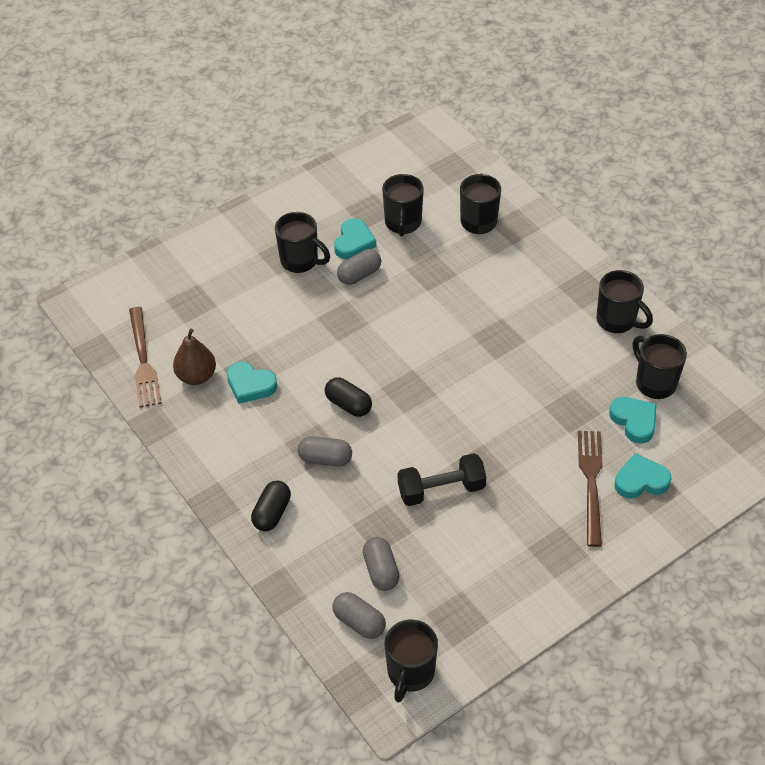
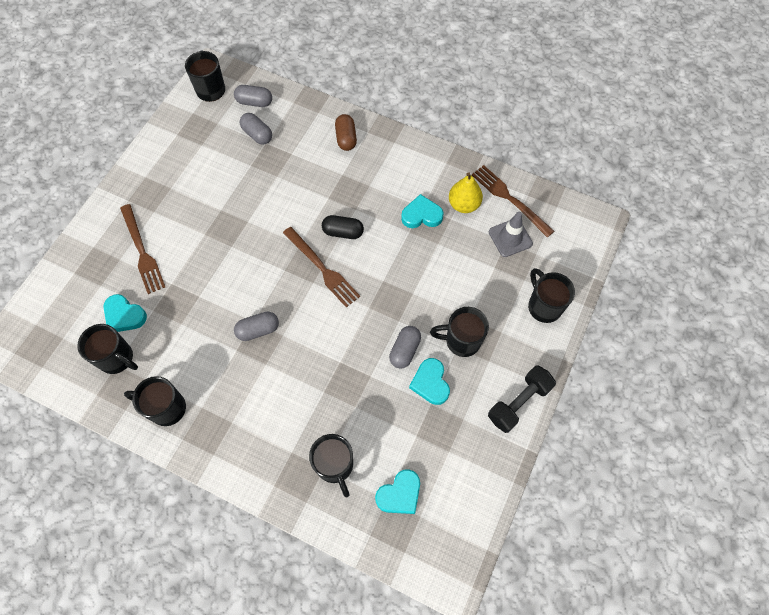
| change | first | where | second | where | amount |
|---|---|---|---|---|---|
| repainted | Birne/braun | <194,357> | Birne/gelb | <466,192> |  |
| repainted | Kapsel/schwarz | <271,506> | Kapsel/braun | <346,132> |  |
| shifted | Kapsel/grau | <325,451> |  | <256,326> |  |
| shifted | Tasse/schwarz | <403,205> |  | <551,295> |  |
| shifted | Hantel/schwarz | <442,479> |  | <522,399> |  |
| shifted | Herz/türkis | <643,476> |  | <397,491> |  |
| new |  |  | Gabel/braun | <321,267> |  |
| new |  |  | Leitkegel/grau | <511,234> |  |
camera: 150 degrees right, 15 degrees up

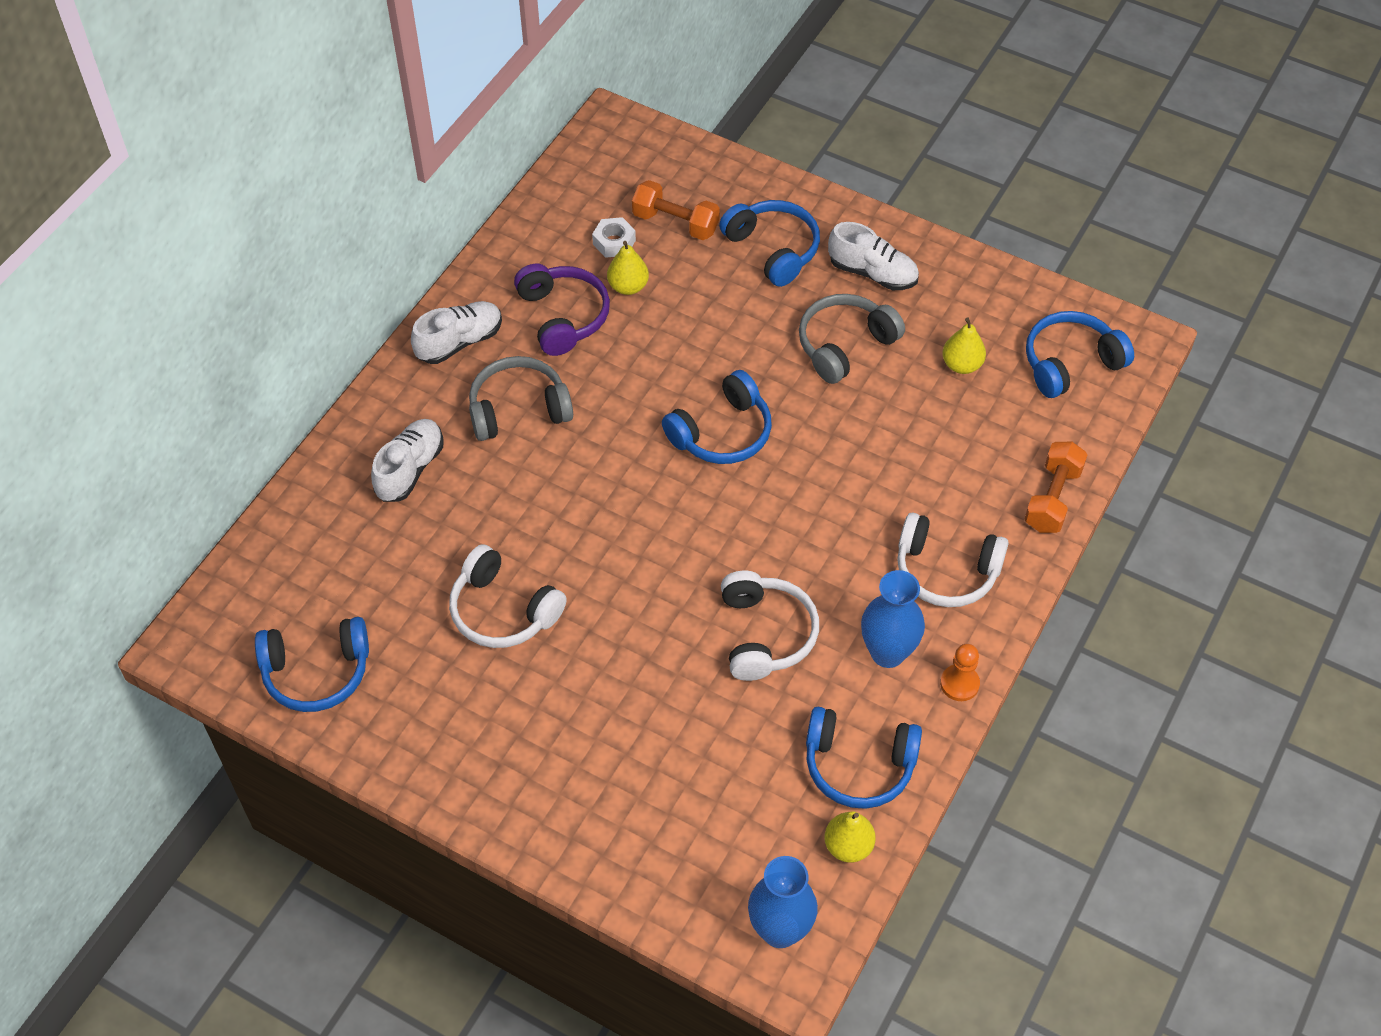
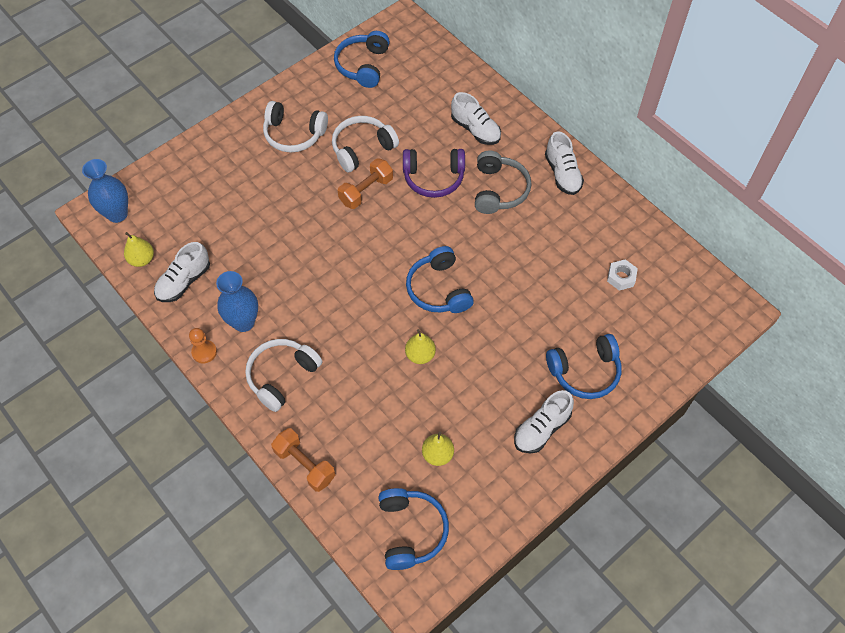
| change | first | where | second | where | amount |
|---|---|---|---|---|---|
| shifted | Kopfhörer/lila | <562,310> |  | <434,173> |  |
| shifted | Birne/gelb | <628,268> |  | <420,346> |  |
| shifted | Hantel/orange | <676,210> |  | <365,183> |  |
| shifted | Kopfhörer/weiß | <770,626> |  | <295,127> |  |
| gone | Kopfhörer/grau | <852,339> |  |  |  |
| swapped | Kopfhörer/blau | <864,758> | Schuh/weiß | <182,272> |  |
camera: 110 degrees right, 5 degrees up

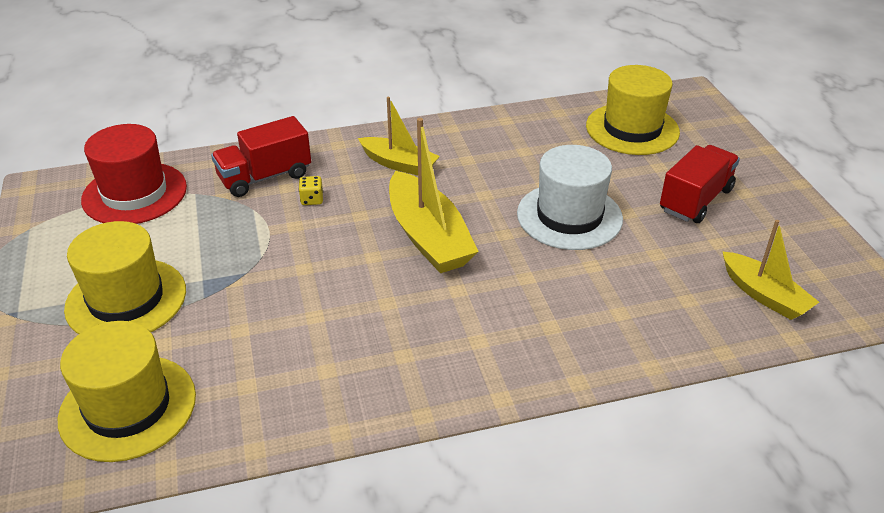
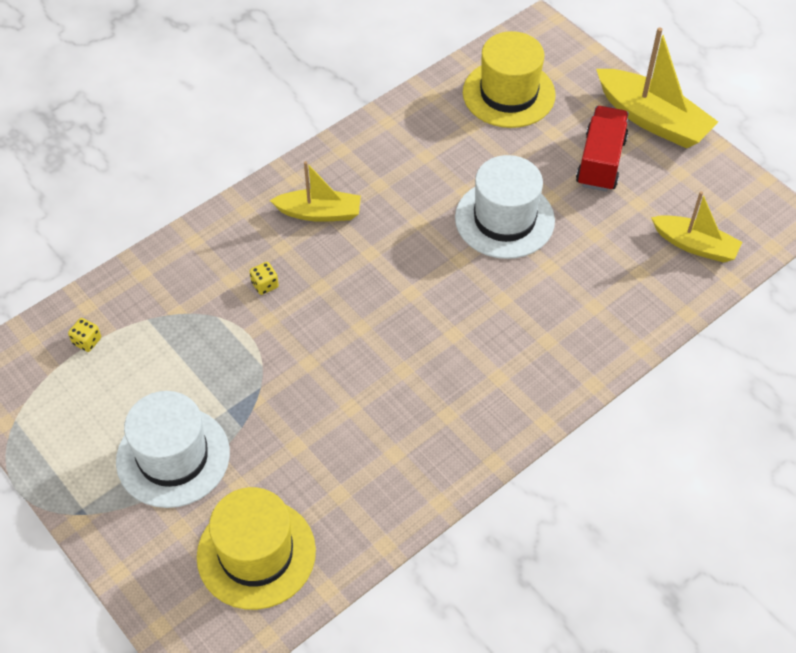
| change | first | where | second | where | amount |
|---|---|---|---|---|---|
| repainted | Hut/gelb | <125,277> | Hut/weiß | <173,449> |  |
| swapped | Hut/rot | <134,174> | Spielwürfel/gelb | <84,335> |  |
| gone | Lastwagen/rot | <261,156> |  |  |  |
| shifted | Boot/gelb | <434,195> |  | <657,87> |  |
camera: 25 degrees left, 15 degrees up

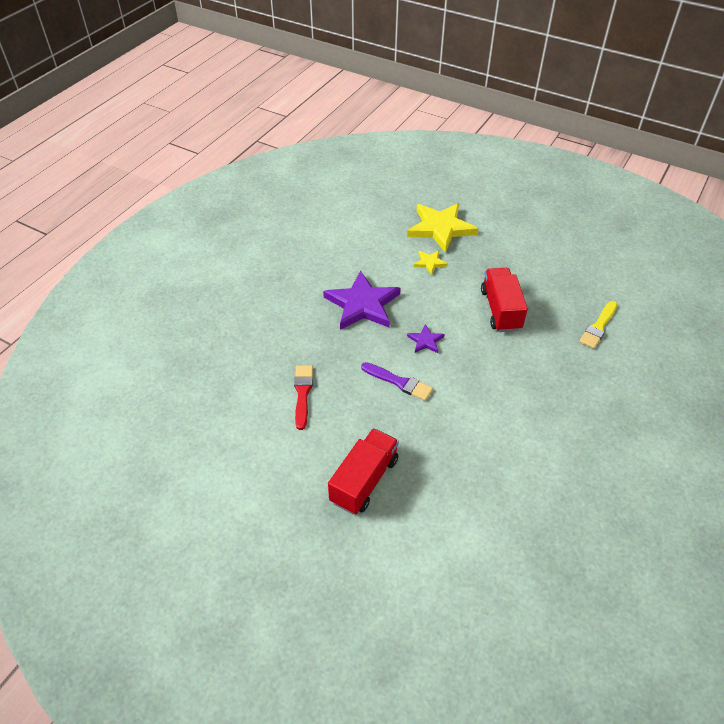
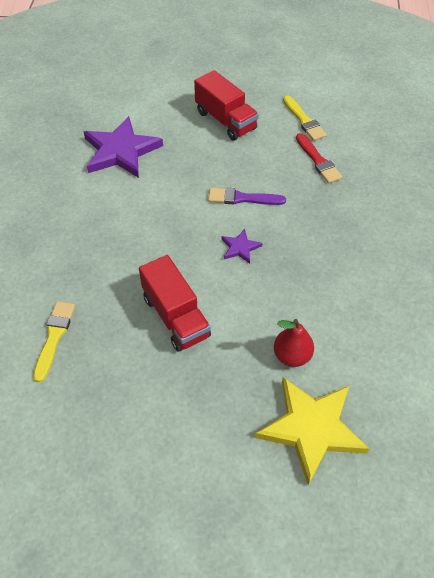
| change | first | where | second | where | amount |
|---|---|---|---|---|---|
| shifted | Stern/lila | <362,300> |  | <123,147> |  |
| rotated | Lastwagen/rot | <363,471> |  | <226,105> | 45 degrees counterclockwise |
| swapped | Stern/gelb | <431,262> | Birne/rot | <294,343> |  |
| new |  |  | Pinsel/gelb | <305,118> |  |
camera: 155 degrees right, 5 degrees up

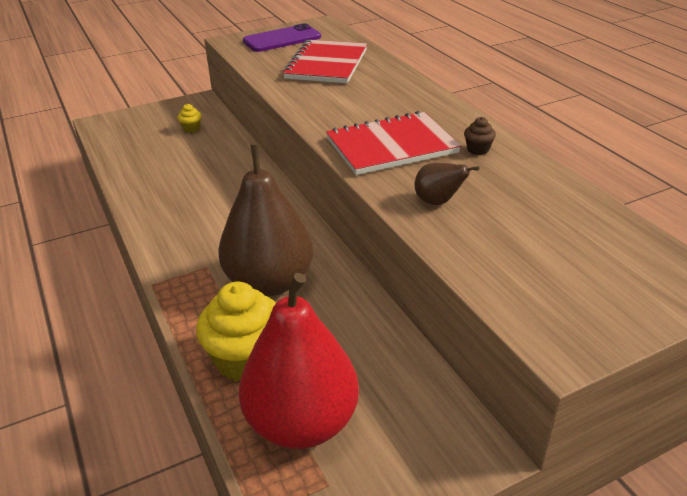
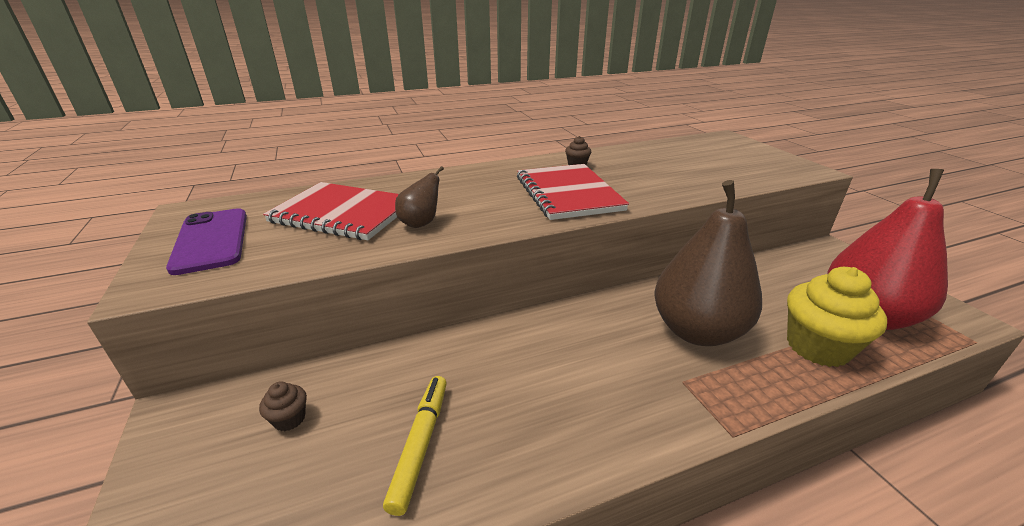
| change | first | where | second | where | amount |
|---|---|---|---|---|---|
| repainted | Muffin/gelb | <189,118> | Muffin/braun | <283,406> |  |
| shifted | Birne/braun | <447,184> |  | <419,197> |  |
| new |  |  | Filzstift/gelb | <415,446> |  |
camera: 85 degrees left, 5 degrees down

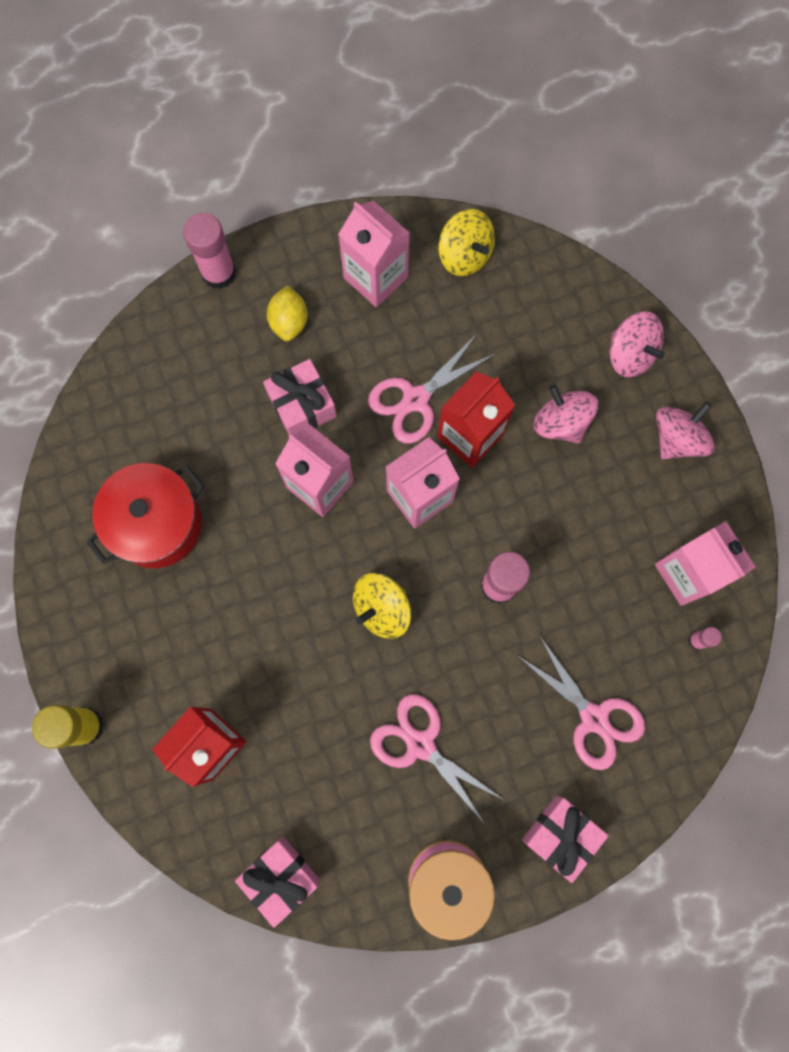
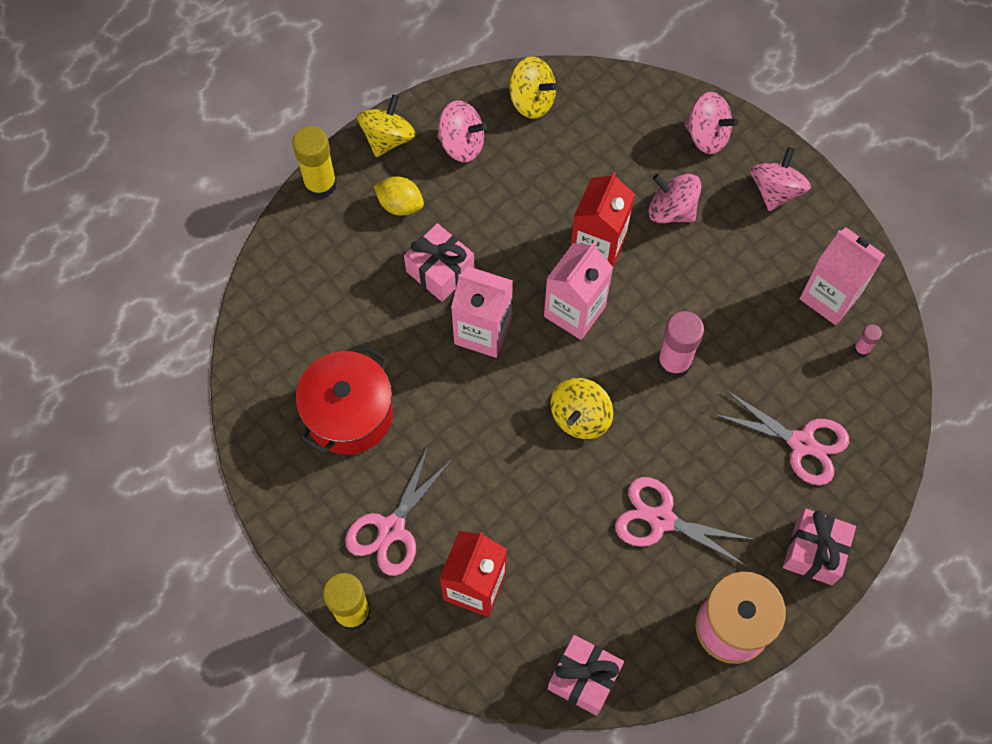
| change | first | where | second | where | amount |
|---|---|---|---|---|---|
| repainted | Klebestift/rosa | <209,251> | Klebestift/gelb | <314,162> |  |
| rotated | Zitrone/gelb | <287,313> |  | <399,196> | 45 degrees counterclockwise |
| swapped | Getränkekarton/rosa | <374,254> | Kreisel/rosa | <462,131> |  |
| shifted | Schere/rosa | <431,389> |  | <398,510> |  |
| new |  |  | Kreisel/gelb | <386,125> |  |
camera: 20 degrees left, 10 degrees down

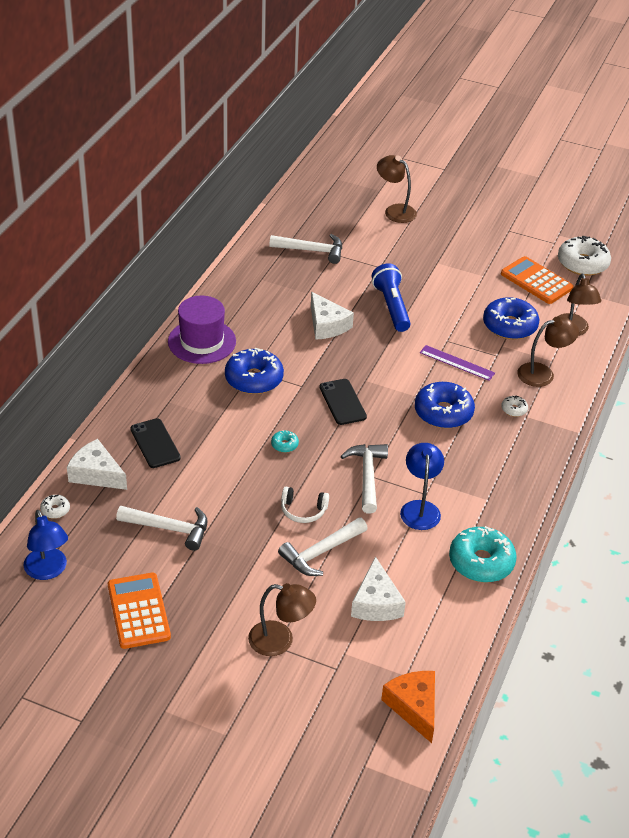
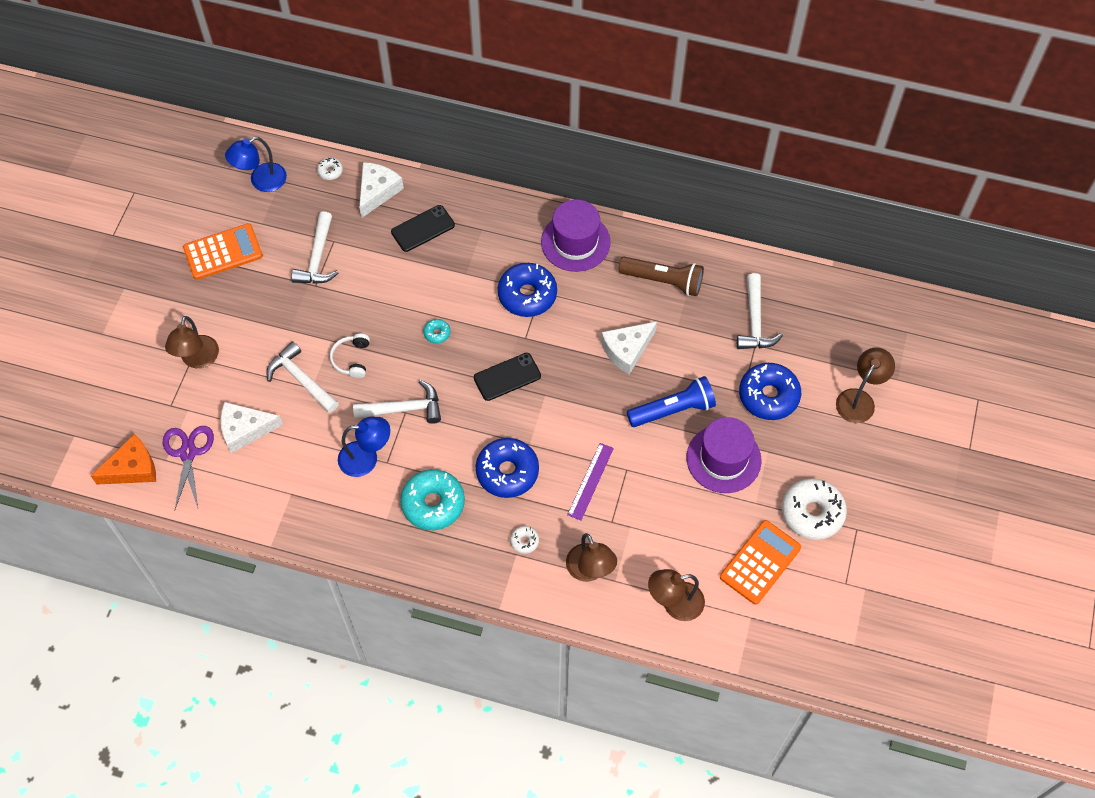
| change | first | where | second | where | amount |
|---|---|---|---|---|---|
| shifted | Donut/türkis | <483,554> |  | <432,499> |  |
| shifted | Donut/blau | <511,318> |  | <770,391> |  |
| shifted | Donut/weiß | <584,256> |  | <814,509> |  |
| new |  |  | Schere/lila | <188,468> |  |
| new |  |  | Taschenlampe/braun | <661,276> |  |
| new |  |  | Hut/lila | <724,455> |  |
camera: 85 degrees right, 20 degrees up

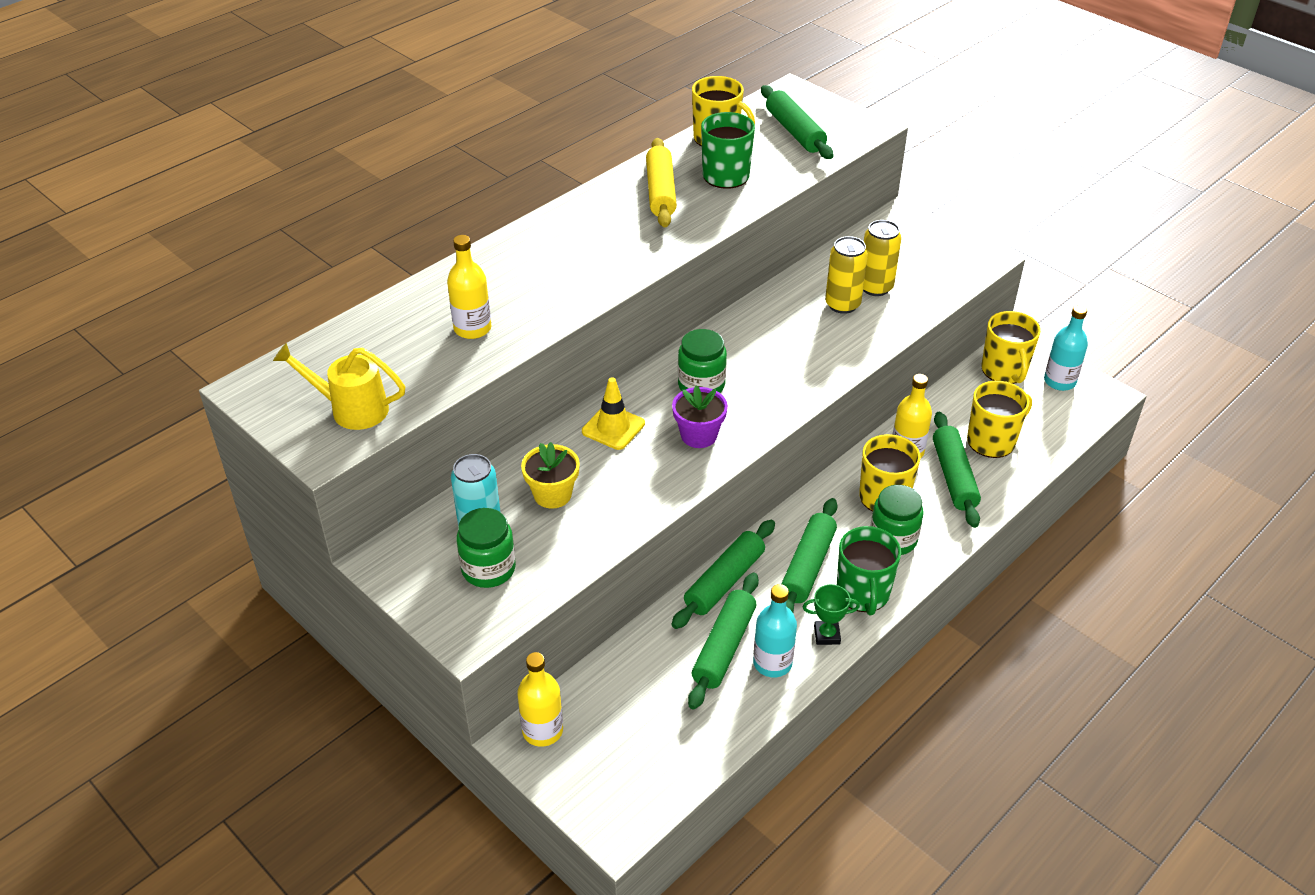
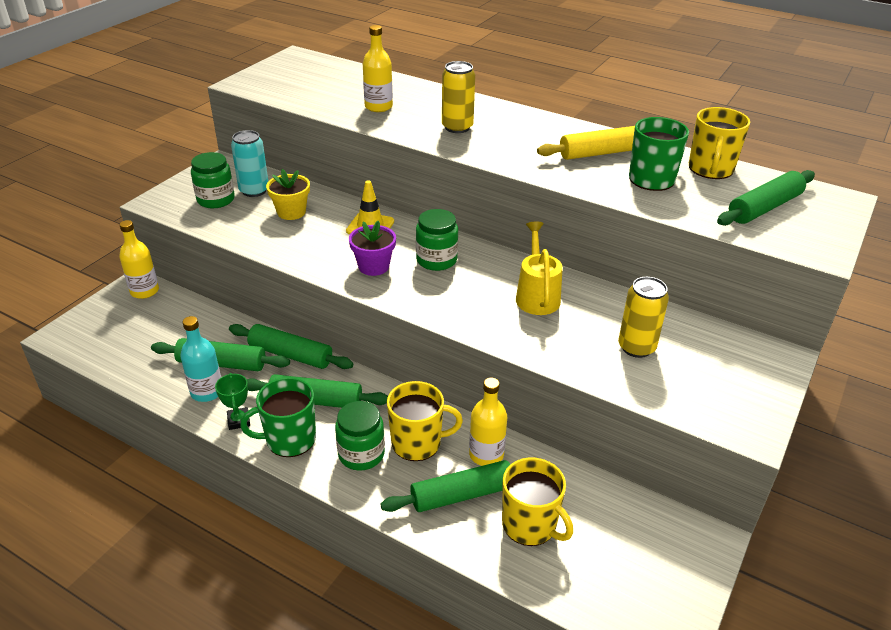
| change | first | where | second | where | amount |
|---|---|---|---|---|---|
| shifted | Gießkanne/gelb | <339,386> |  | <539,268> |  |
| shifted | Dose/gelb | <846,275> |  | <458,97> |  |
| gone | Tasse/gelb | <1011,347> |  |  |  |
| gone | Flasche/türkis | <1066,348> |  |  |  |
camera: 75 degrees right, 5 degrees down

